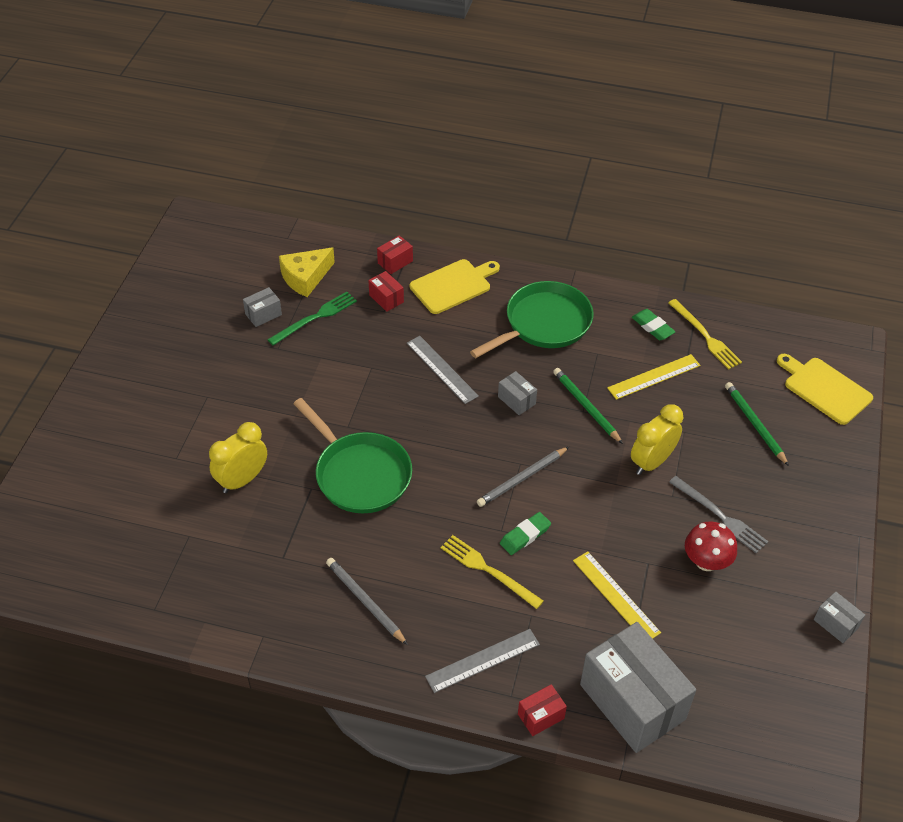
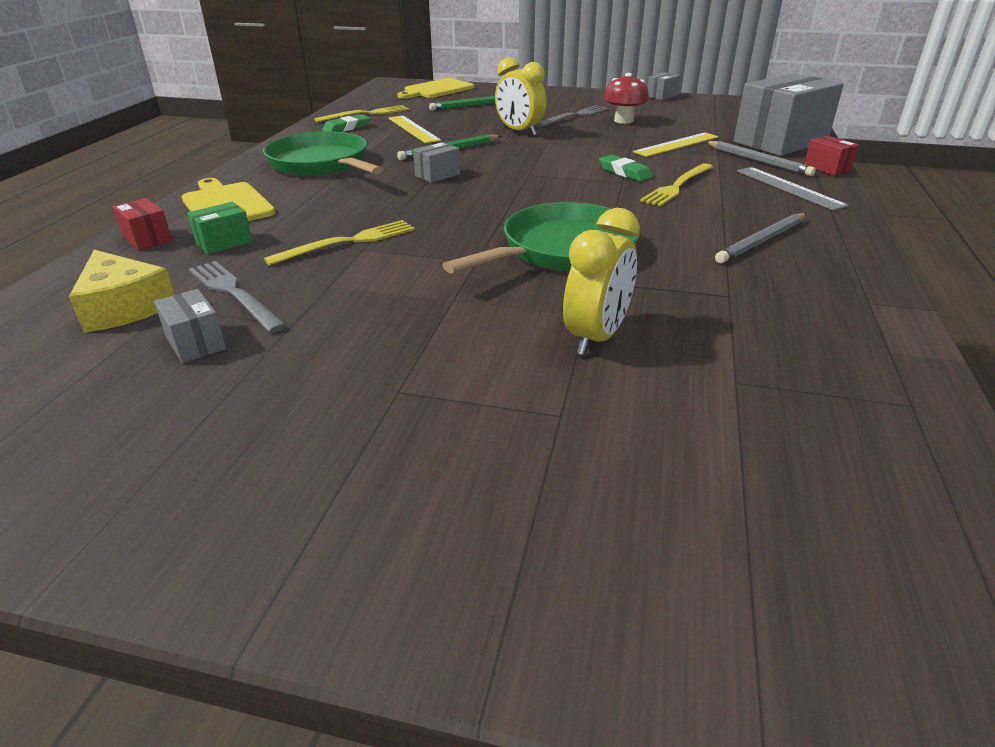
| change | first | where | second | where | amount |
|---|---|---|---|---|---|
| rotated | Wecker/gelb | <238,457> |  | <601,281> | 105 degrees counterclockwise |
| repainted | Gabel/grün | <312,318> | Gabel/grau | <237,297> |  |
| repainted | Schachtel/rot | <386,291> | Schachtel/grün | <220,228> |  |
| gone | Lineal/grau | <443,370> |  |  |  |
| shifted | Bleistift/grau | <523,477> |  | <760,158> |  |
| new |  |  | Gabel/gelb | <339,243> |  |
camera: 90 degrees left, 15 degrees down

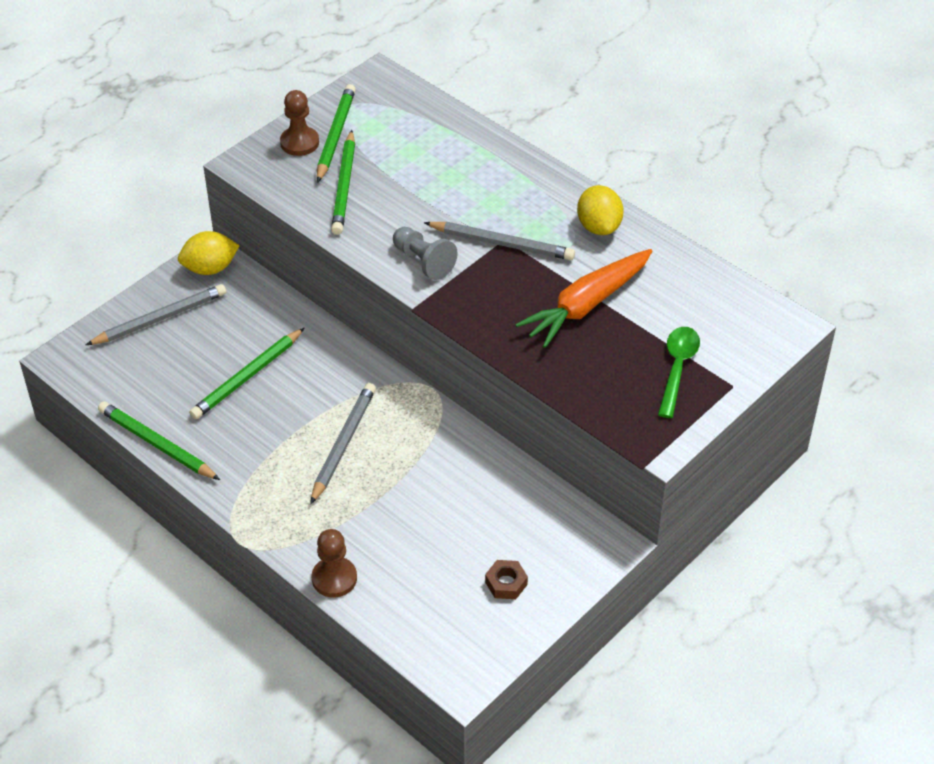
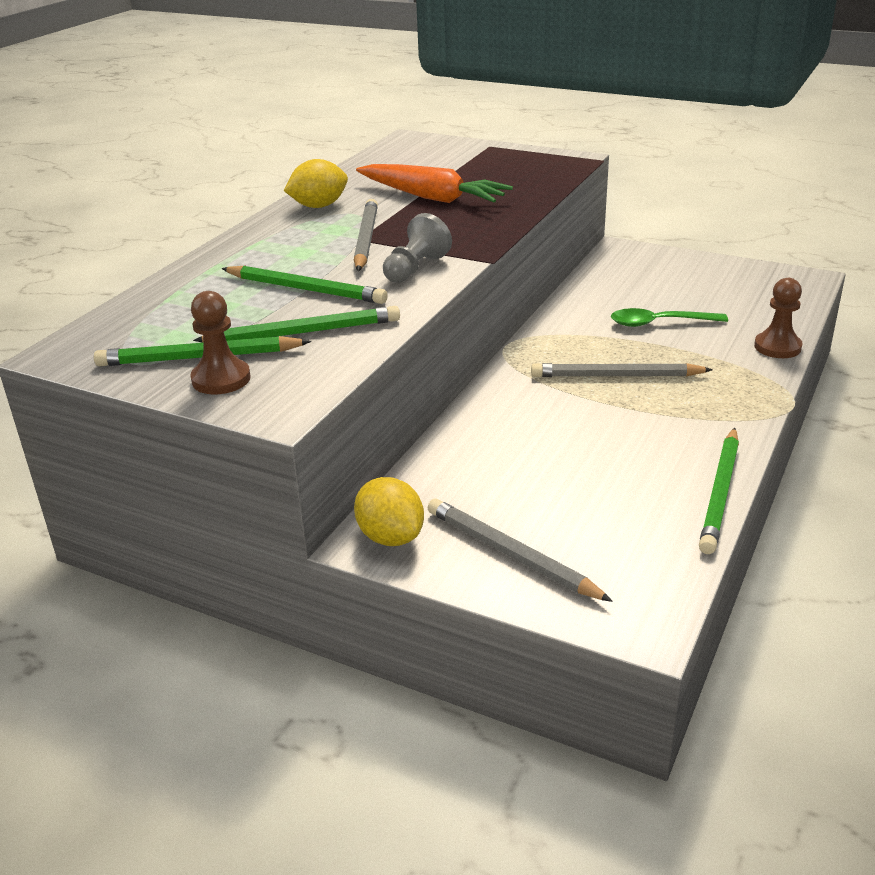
| change | first | where | second | where | amount |
|---|---|---|---|---|---|
| shifted | Bleistift/grün | <246,373> |  | <304,285> |  |
| gone | Sechskantmutter/braun | <506,579> |  |  |  |
| shifted | Löffel/grün | <679,372> |  | <669,317> |  |
camera: 105 degrees left, 15 degrees down

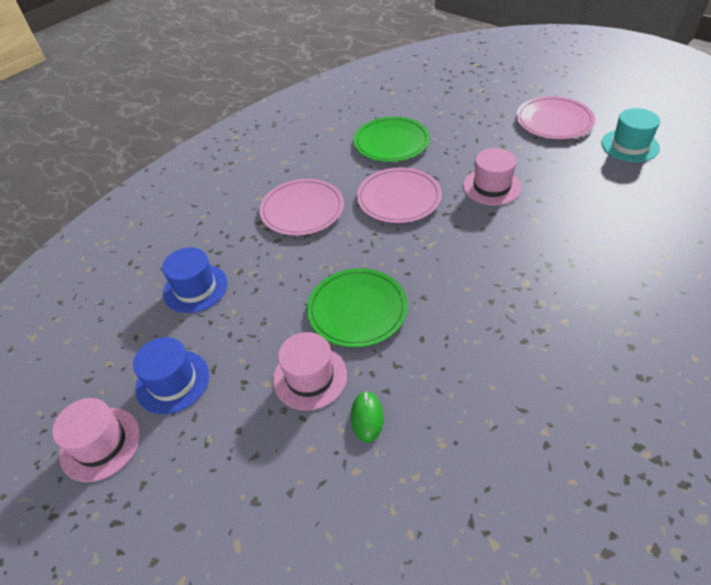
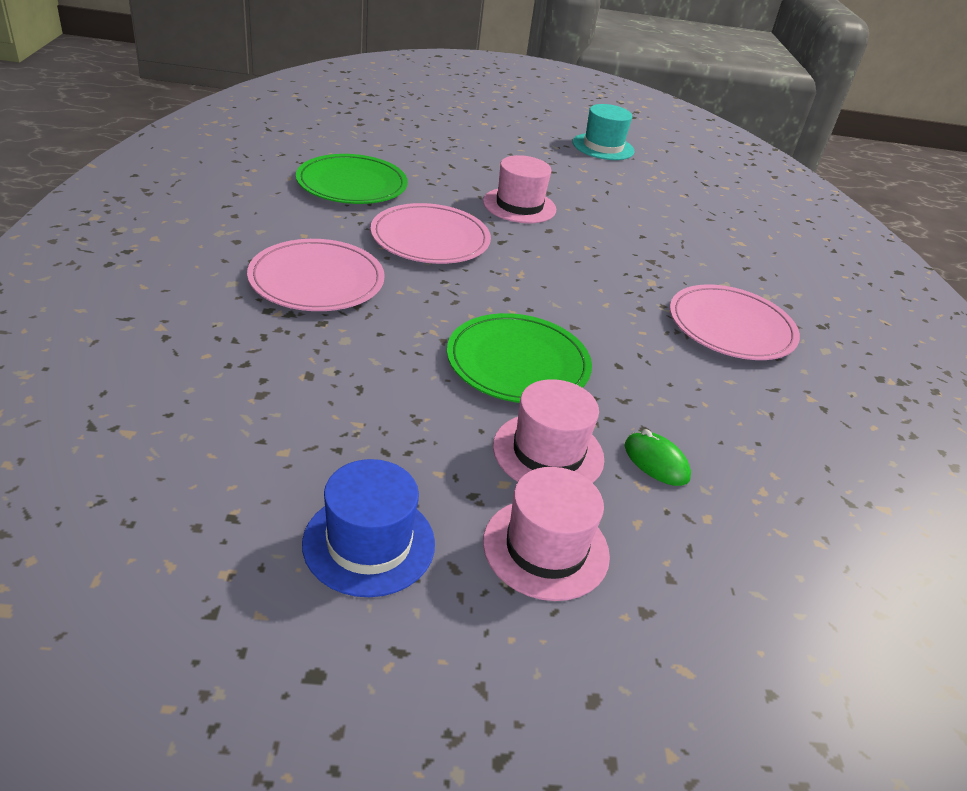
| change | first | where | second | where | amount |
|---|---|---|---|---|---|
| shifted | Hut/rosa | <96,440> |  | <546,534> |  |
| gone | Hut/blau | <195,280> |  |  |  |
| shifted | Teller/rosa | <555,117> |  | <735,322> |  |
camera: 50 degrees left, 10 degrees down

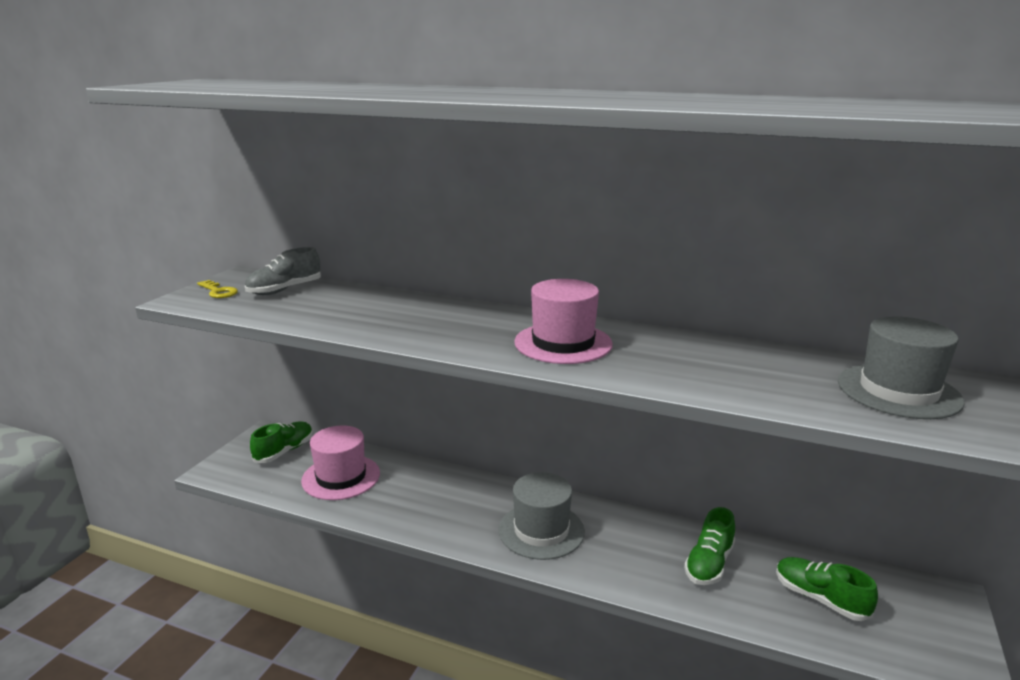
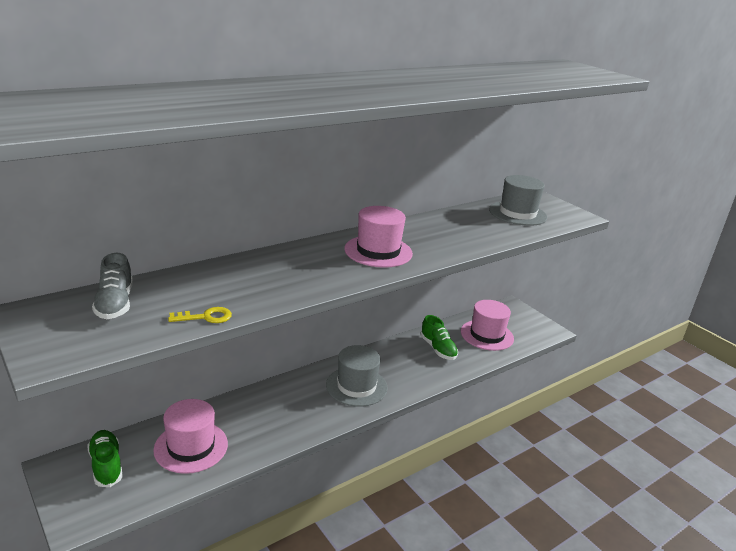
| change | first | where | second | where | amount |
|---|---|---|---|---|---|
| shifted | Schlüssel/gelb | <217,289> |  | <200,315> |  |
| swapped | Schuh/grün | <827,589> | Hut/rosa | <487,325> |  |
camera: 60 degrees left, 5 degrees up

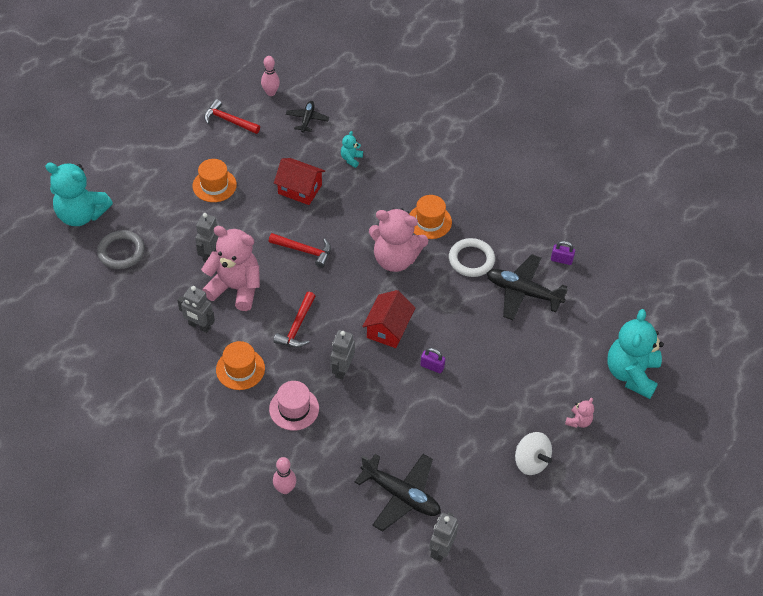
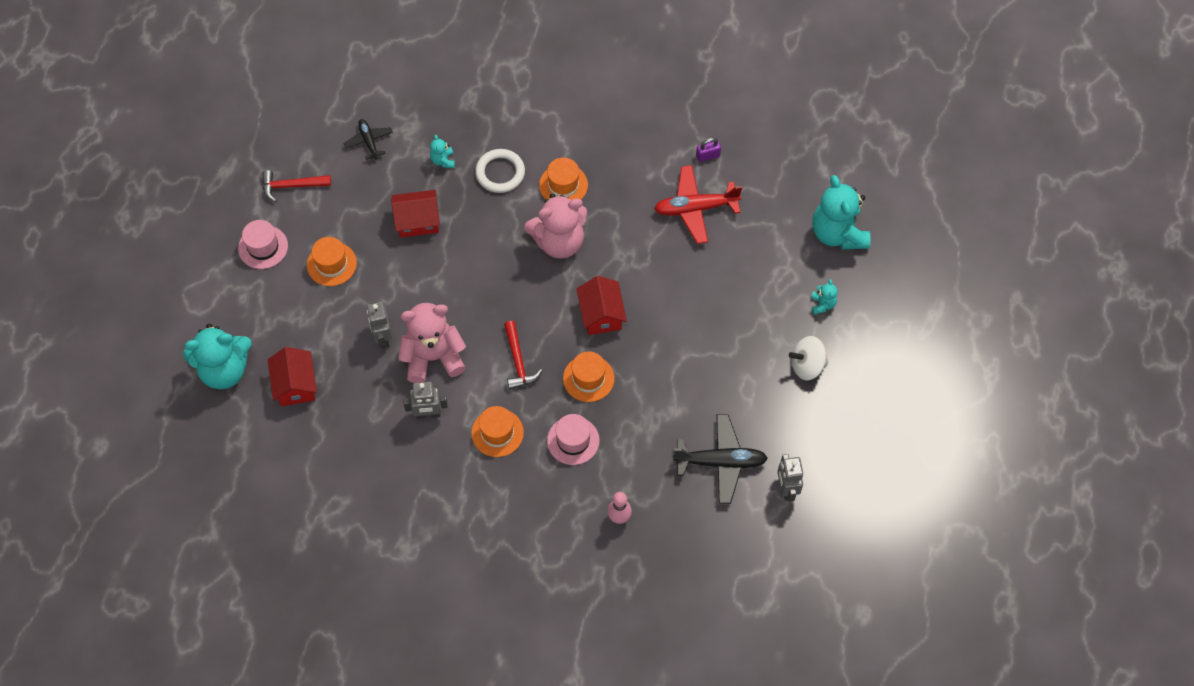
| change | first | where | second | where | amount |
|---|---|---|---|---|---|
| swapped | Ring/grau | <121,249> | Haus/rot | <292,377> |  |
| gone | Bowlingkegel/rosa | <270,76> |  |  |  |
| gone | Hammer/rot | <300,250> |  |  |  |
| swapped | Roboter/grau | <343,355> | Hut/orange | <589,376> |  |
| gone | Vorhängeschloss/lila | <432,360> |  |  |  |
| shifted | Ring/weiß | <472,257> |  | <500,171> |  |
| repainted | Flugzeug/schwarz | <527,287> | Flugzeug/rot | <698,204> |  |
| rotated | Kreisel/weiß | <533,453> |  | <809,358> | 150 degrees clockwise |
| repainted | Teddybär/rosa | <579,413> | Teddybär/türkis | <824,297> |  |
| new |  |  | Hut/rosa | <263,244> |  |
camera: 30 degrees left, 10 degrees up

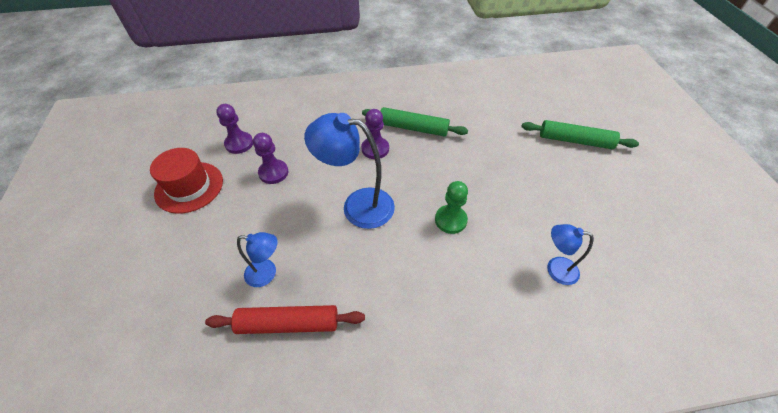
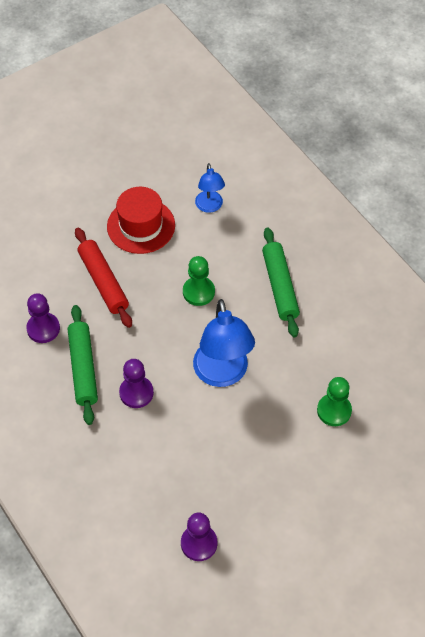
| change | first | where | second | where | amount |
|---|---|---|---|---|---|
| shifted | Hut/rot | <186,181> |  | <141,220> |  |
| shifted | Nudelholz/rot | <285,319> |  | <103,278> |  |
| swapped | Lampe/blau | <257,259> | Bauer/grün | <334,401> |  |
| shifted | Bauer/lila | <270,158> |  | <43,318> |  |
| shifted | Nudelholz/grün | <580,134> |  | <281,282> |  |
camera: 115 degrees left, 5 degrees up

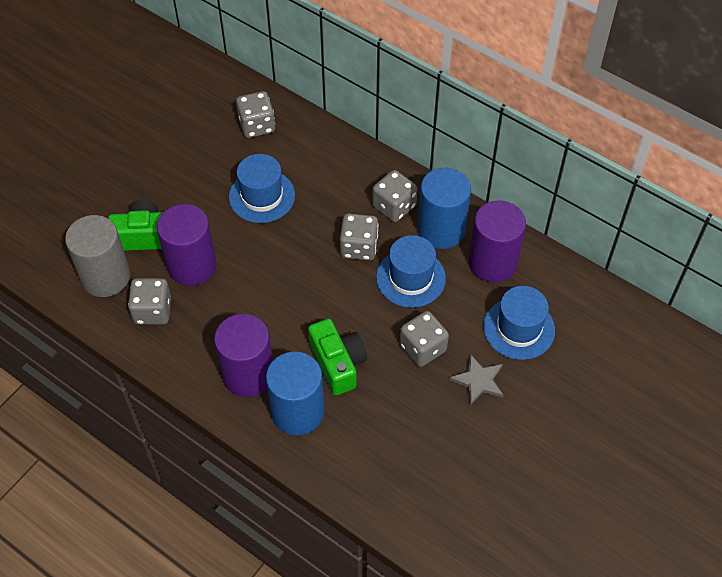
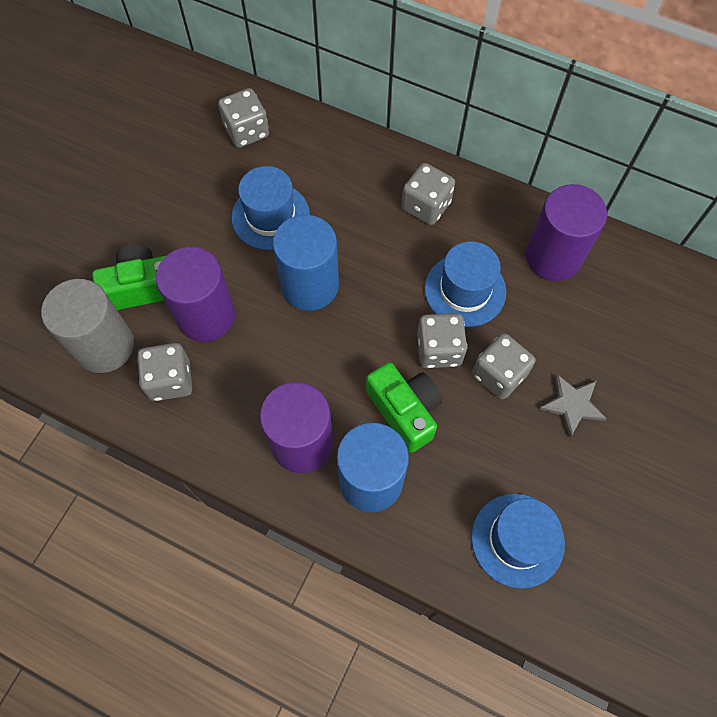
| change | first | where | second | where | amount |
|---|---|---|---|---|---|
| shifted | Spielwürfel/grau | <359,236> |  | <442,340> |  |
| shifted | Vollzylinder/blau | <444,208> |  | <306,263> |  |
| shifted | Hut/blau | <519,323> |  | <518,541> |  |
camera: 10 degrees left, 10 degrees up

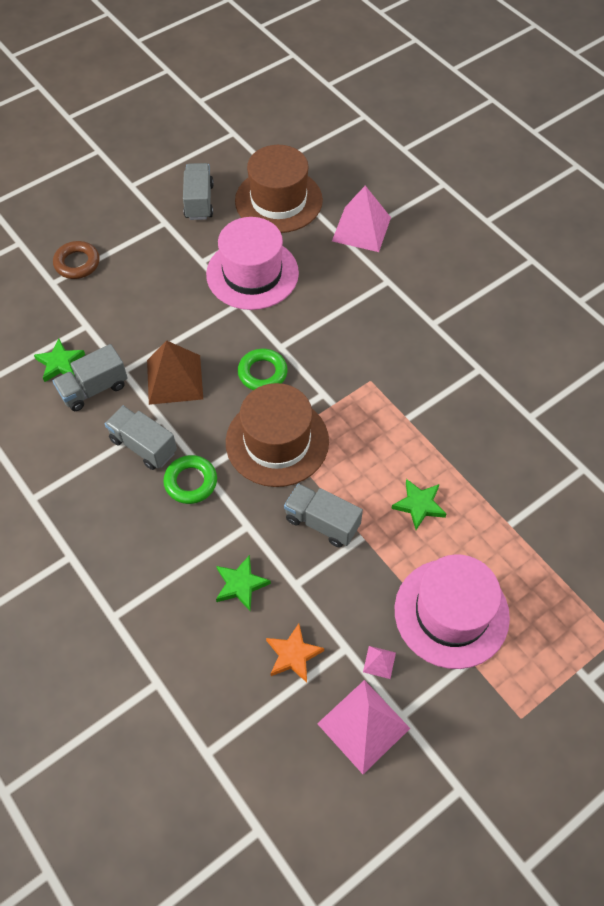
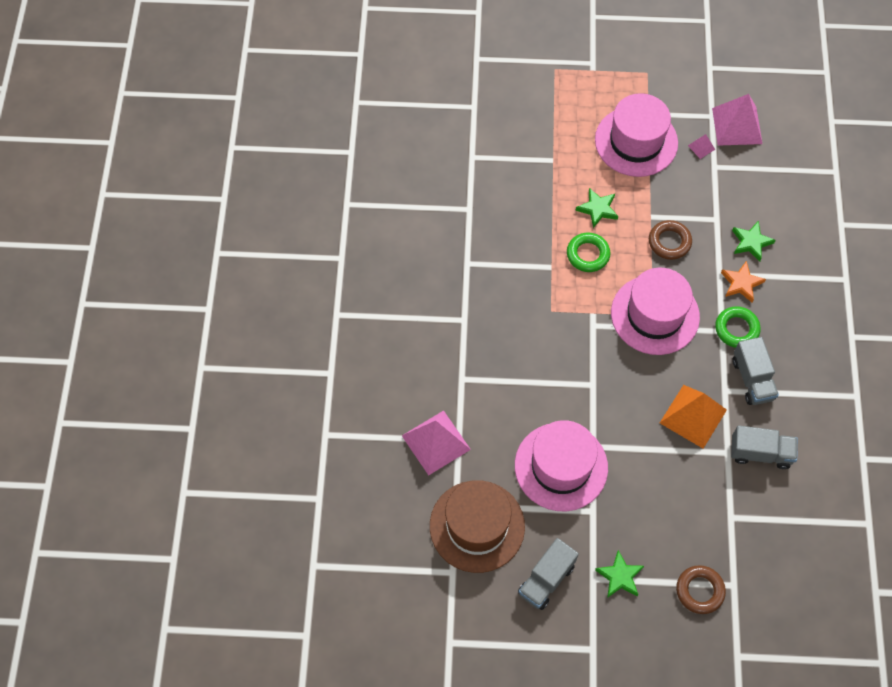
| change | first | where | second | where | amount |
|---|---|---|---|---|---|
| shifted | Stern/grün | <59,360> |  | <619,574> |  |
| repainted | Pyramide/braun | <175,372> | Pyramide/orange | <693,417> |  |
| repainted | Hut/braun | <277,435> | Hut/rosa | <655,311> |  |
| shifted | Ring/grün | <263,369> |  | <588,252> |  |
| shifted | Stern/orange | <295,652> |  | <743,281> |  |
| swapped | Lastwagen/grau | <323,515> | Ring/braun | <670,240> |  |
camera: 140 degrees left, 5 degrees up

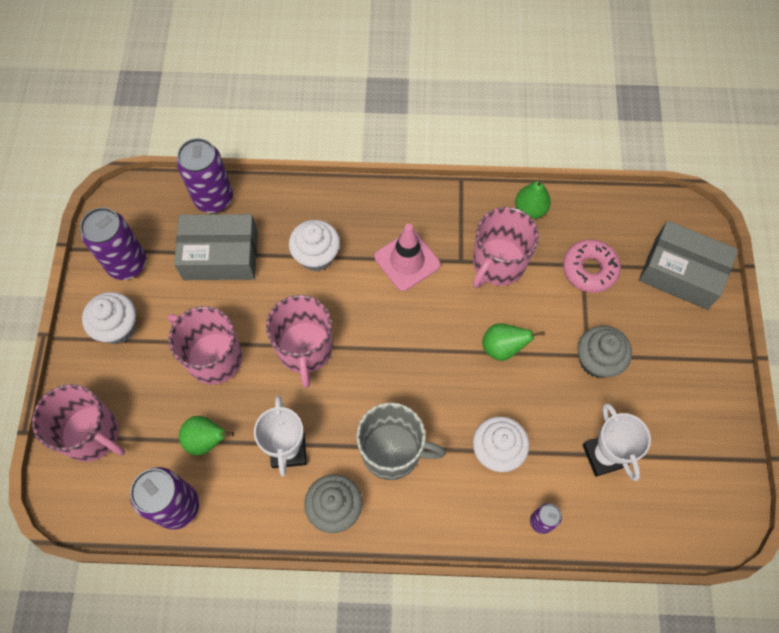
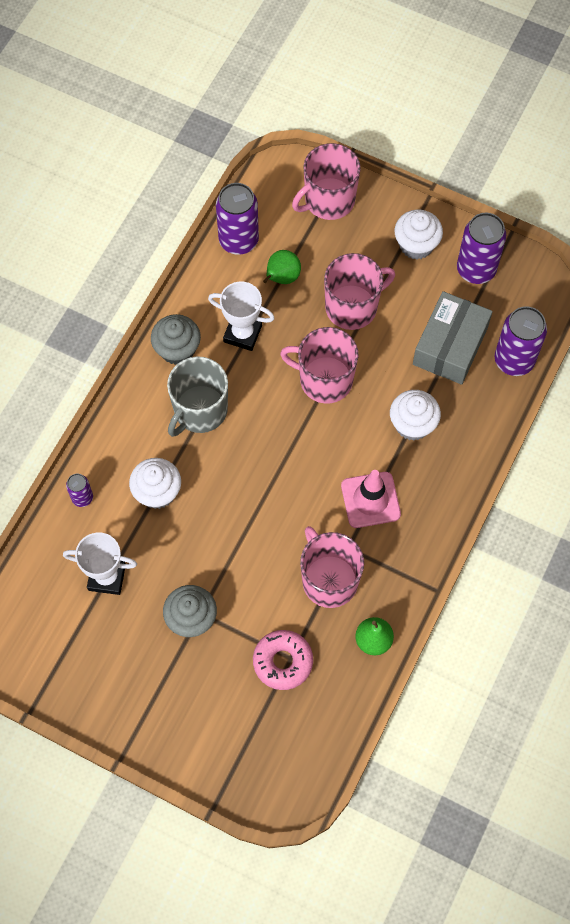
| change | first | where | second | where | amount |
|---|---|---|---|---|---|
| gone | Birne/grün | <513,342> |  |  |  |
| gone | Schachtel/grau | <688,265> |  |  |  |
camera: 115 degrees right, 0 degrees up

